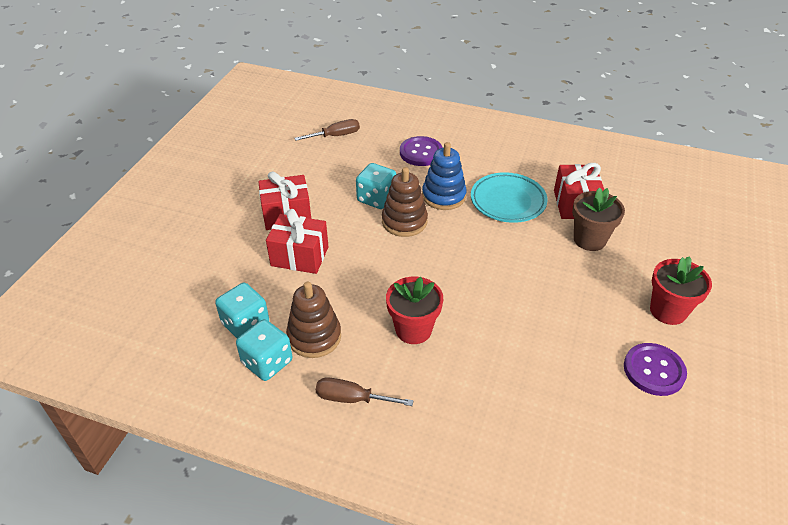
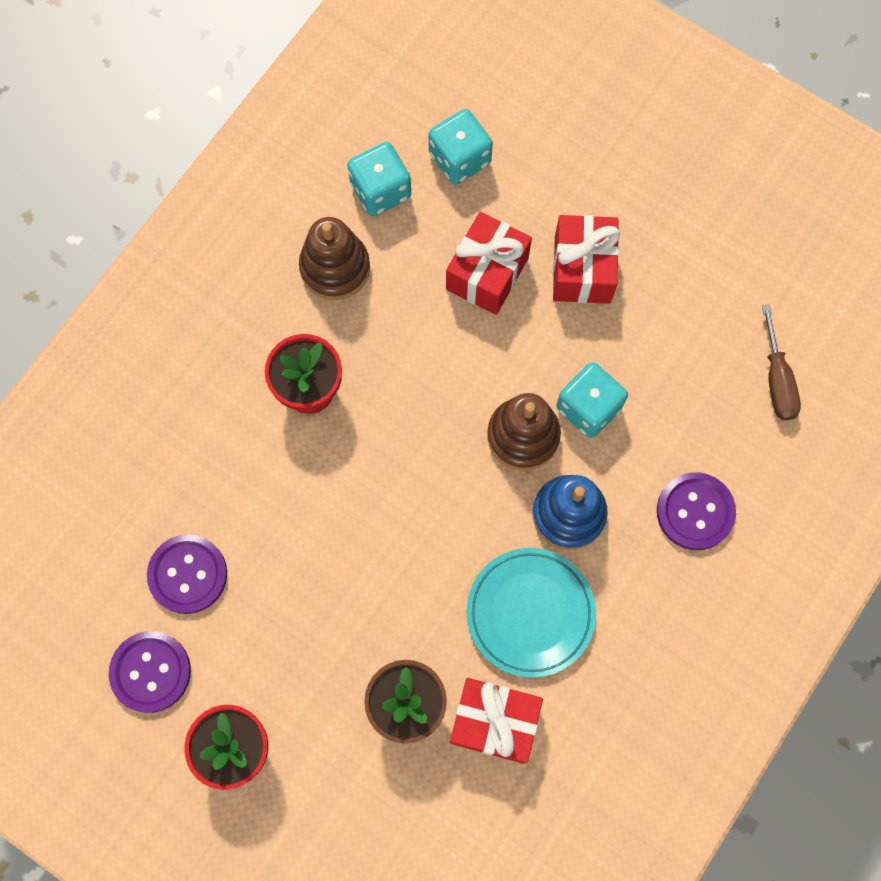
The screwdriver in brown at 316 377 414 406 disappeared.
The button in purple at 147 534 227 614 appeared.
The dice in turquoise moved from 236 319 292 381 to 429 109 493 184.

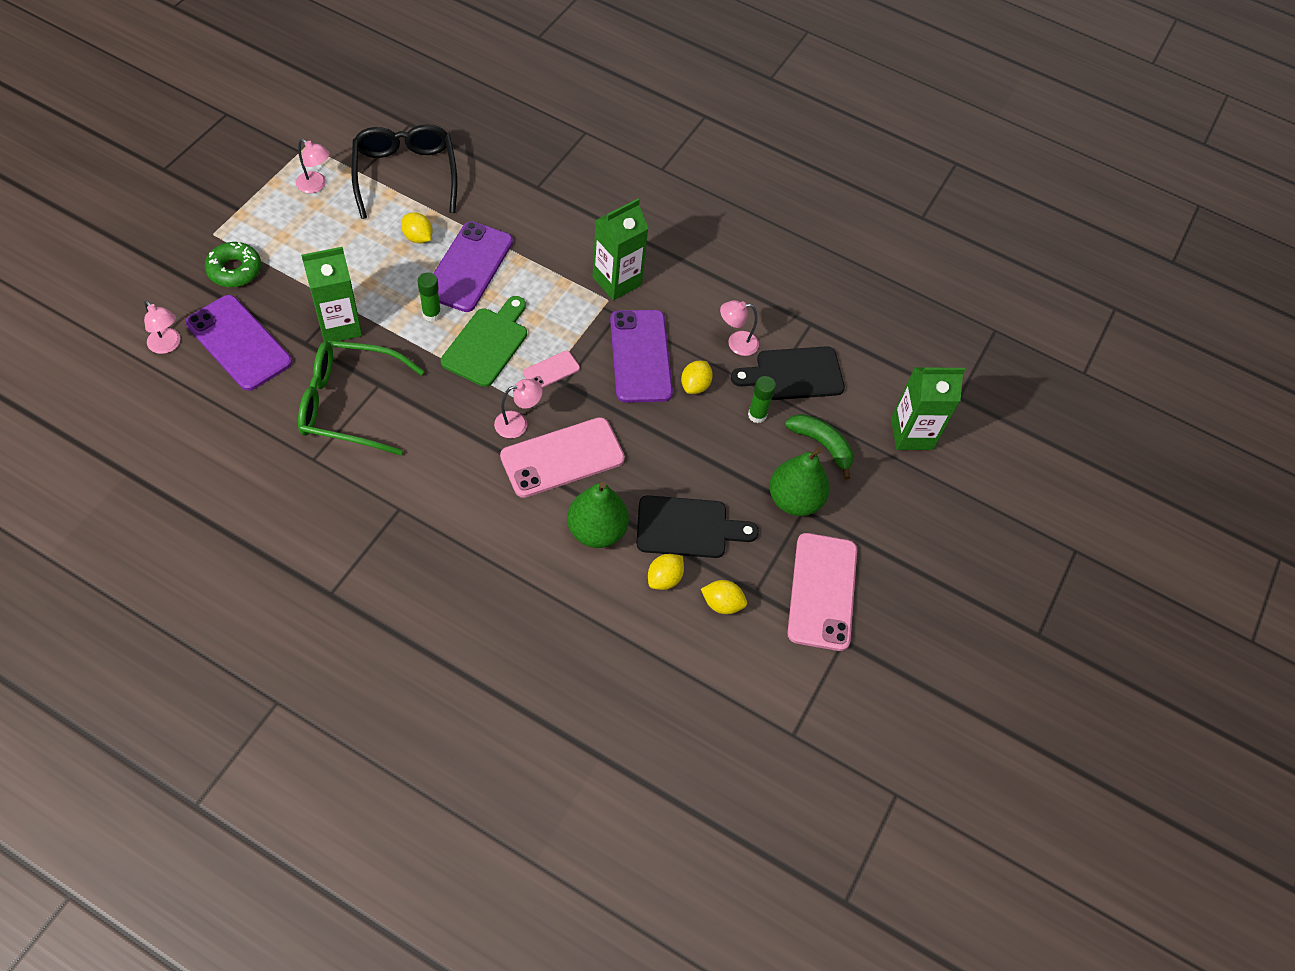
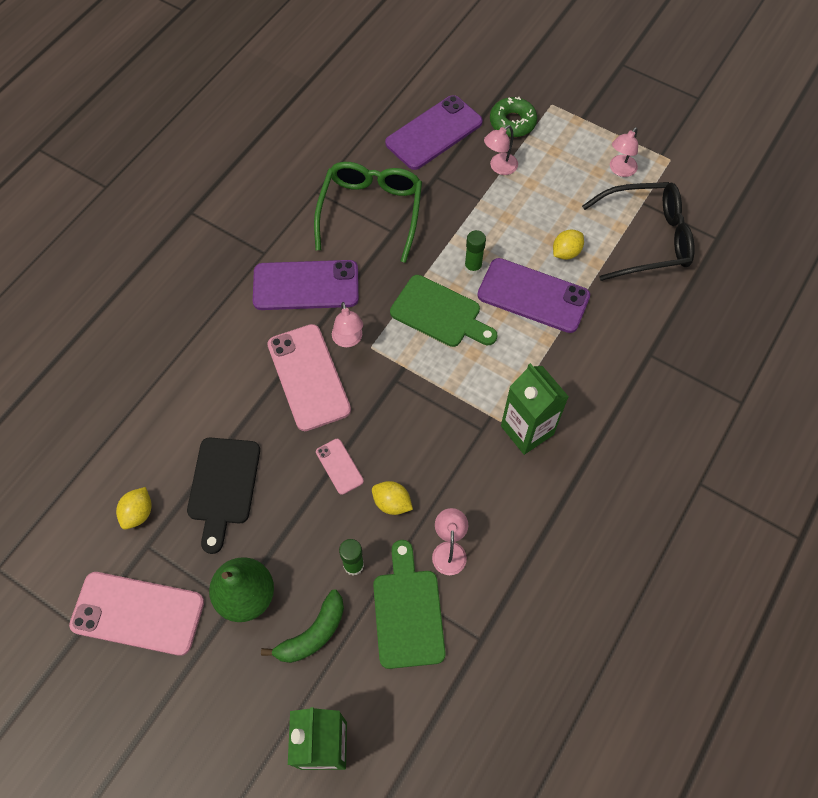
The carton in green at 301 247 362 341 disappeared.
The pear in green at 567 482 629 548 disappeared.
The lemon in yellow at 648 554 684 590 disappeared.
The lamp in pink moved from 144 301 181 354 to 484 125 518 175.
The phone in pink moved from 523 351 580 388 to 316 439 364 495.
The phone in purple moved from 610 310 673 403 to 253 260 359 310.
The cutting board in black at 731 346 845 400 became the cutting board in green at 373 540 446 669.

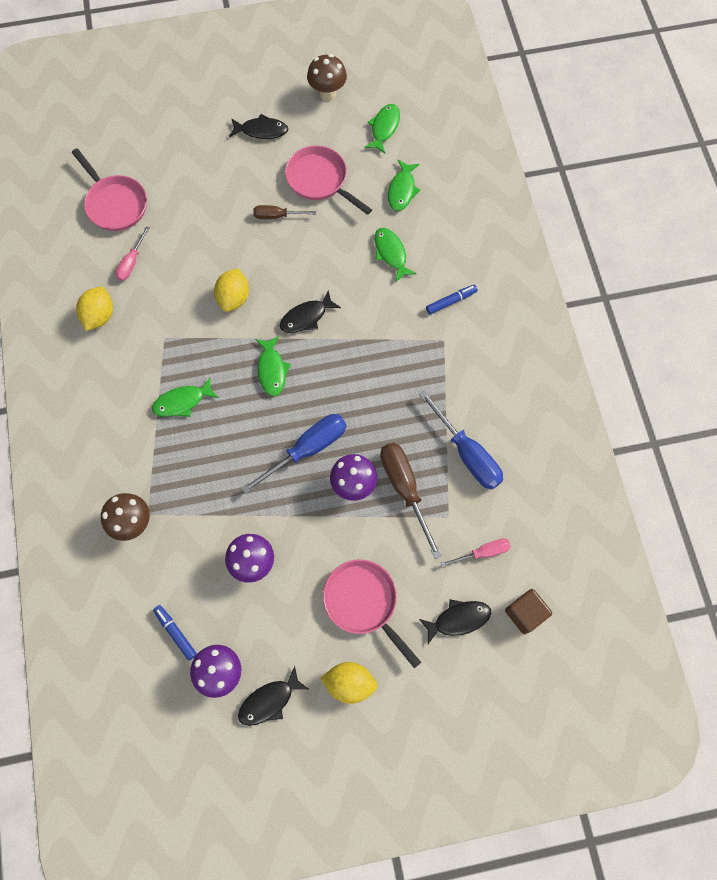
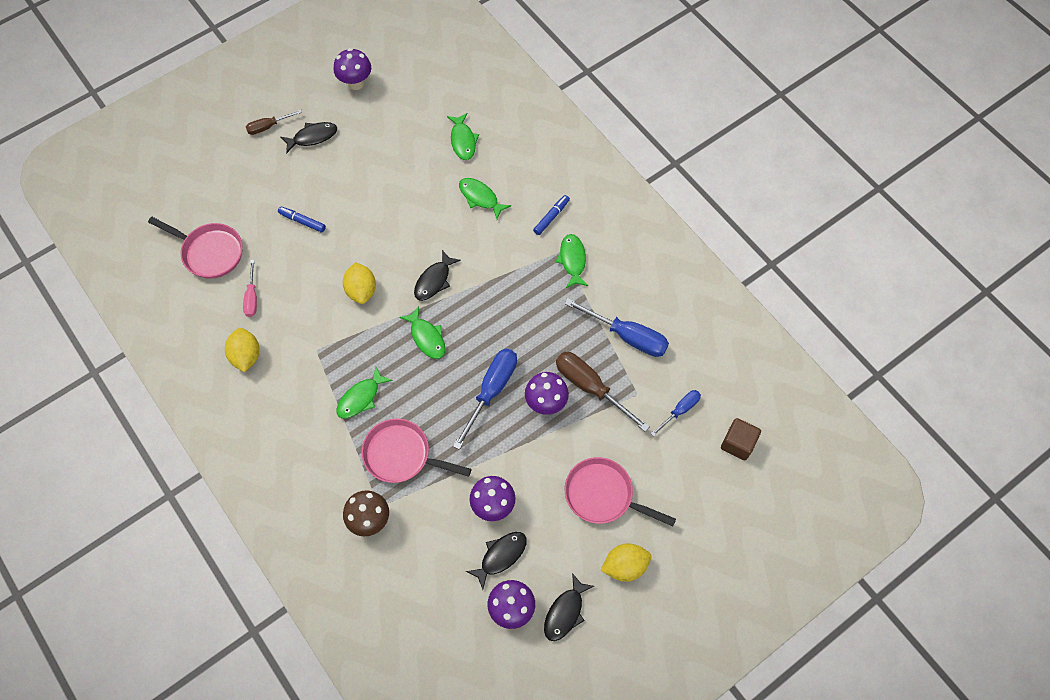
The marker in blue moved from 153 605 197 661 to 278 207 326 232.
The screwdriver in brown moved from 253 205 316 219 to 246 110 302 135.
The pan in pink moved from 285 146 372 215 to 362 418 471 483.
The fish in green moved from 364 104 400 154 to 555 234 588 288.
The fish in black moved from 419 599 491 644 to 466 532 527 589.
The mushroom in brown at 307 54 347 101 became the mushroom in purple at 334 48 371 90.
The screwdriver in pink at 441 538 511 567 became the screwdriver in blue at 651 390 701 436.

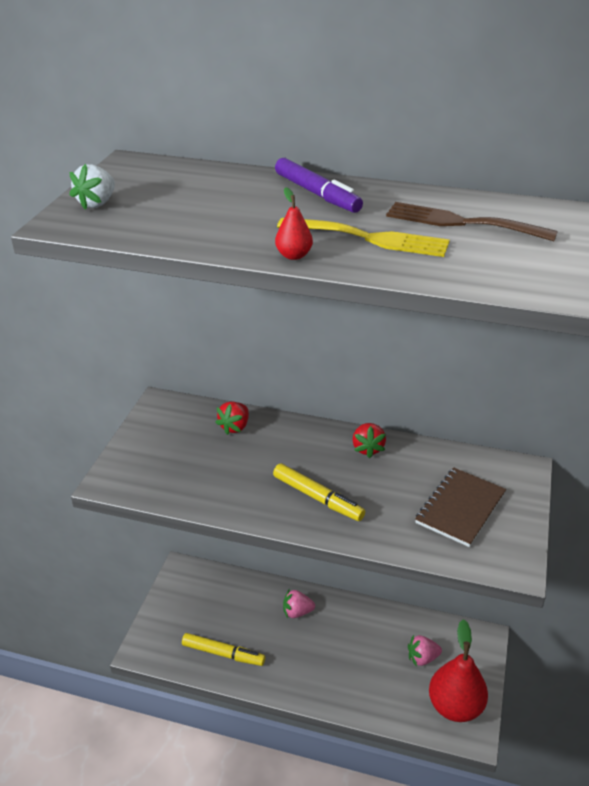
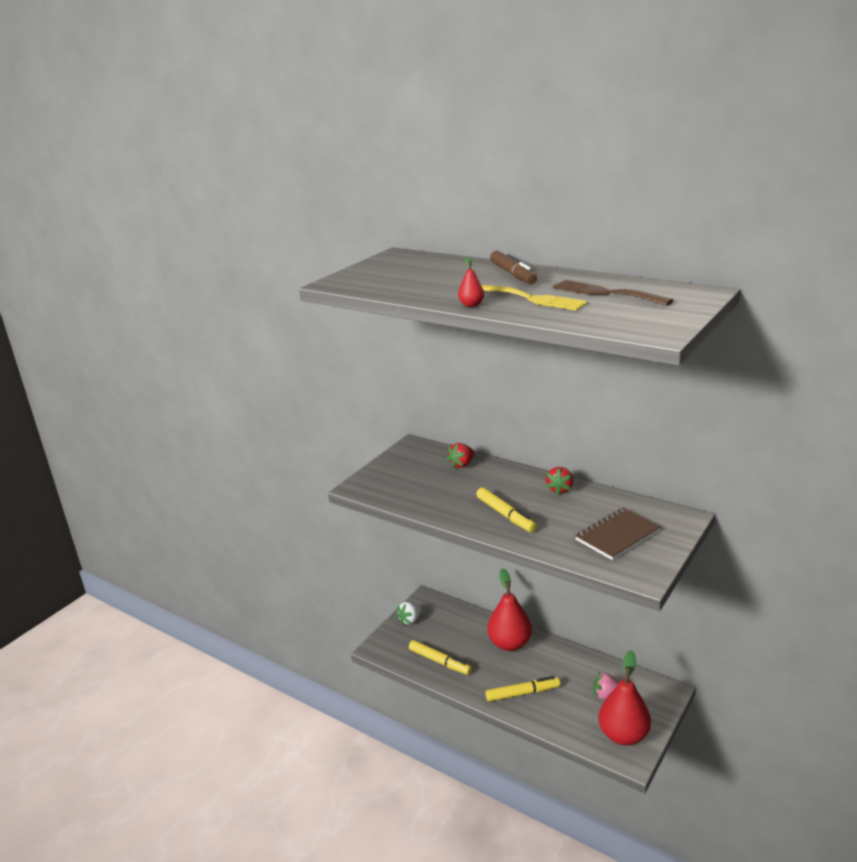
The marker in yellow at 485 676 560 702 appeared.
The strawberry in white moved from 69 164 115 210 to 396 602 421 625.
The strawberry in pink at 283 589 315 619 was replaced by the pear in red at 487 568 532 651.
The marker in purple at 275 158 363 213 became the marker in brown at 490 251 537 284.

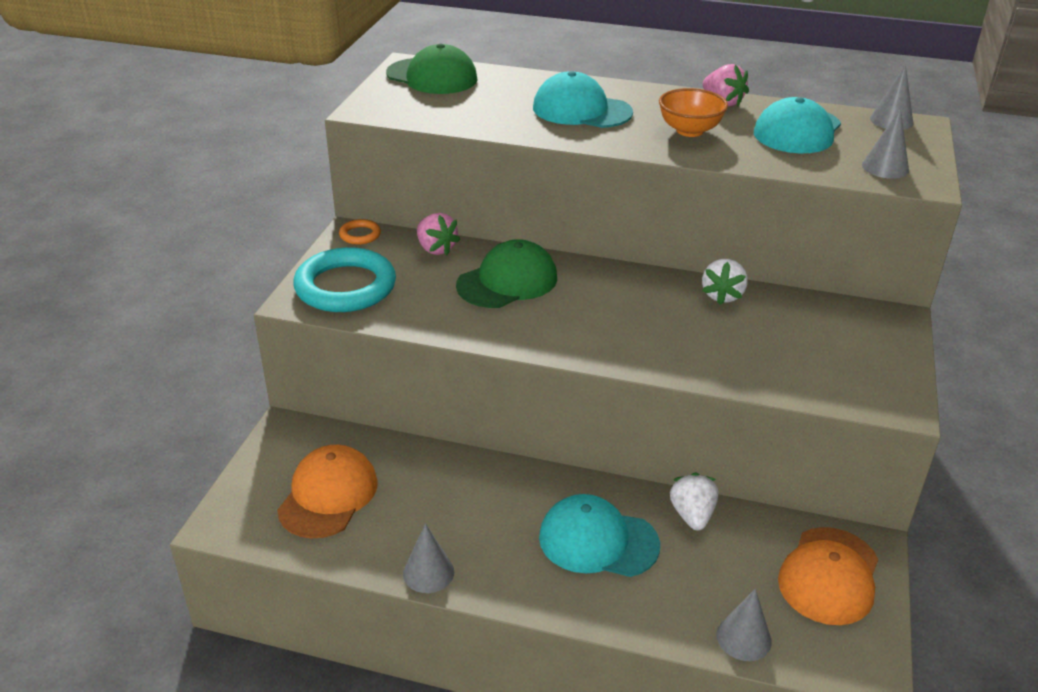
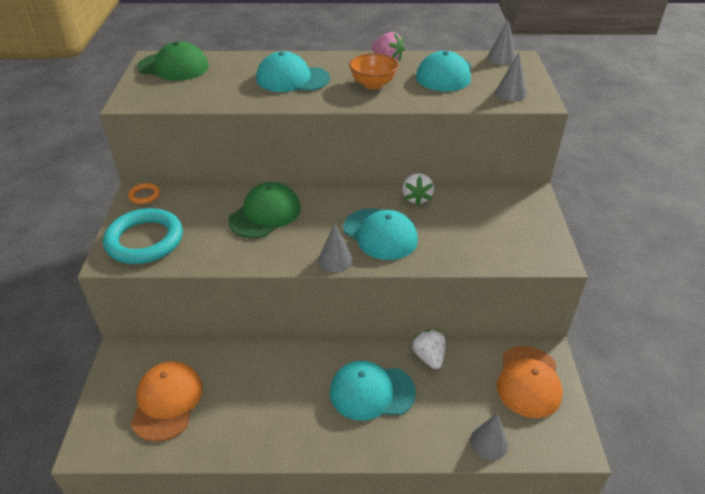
The strawberry in pink at 417 213 460 255 disappeared.
The cap in turquoise at 343 208 418 260 appeared.
The cone in grey moved from 403 523 454 593 to 318 223 353 272.

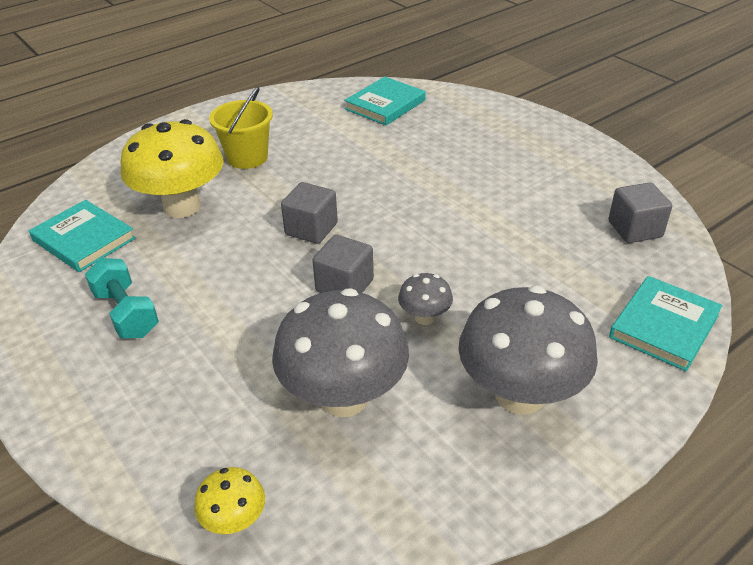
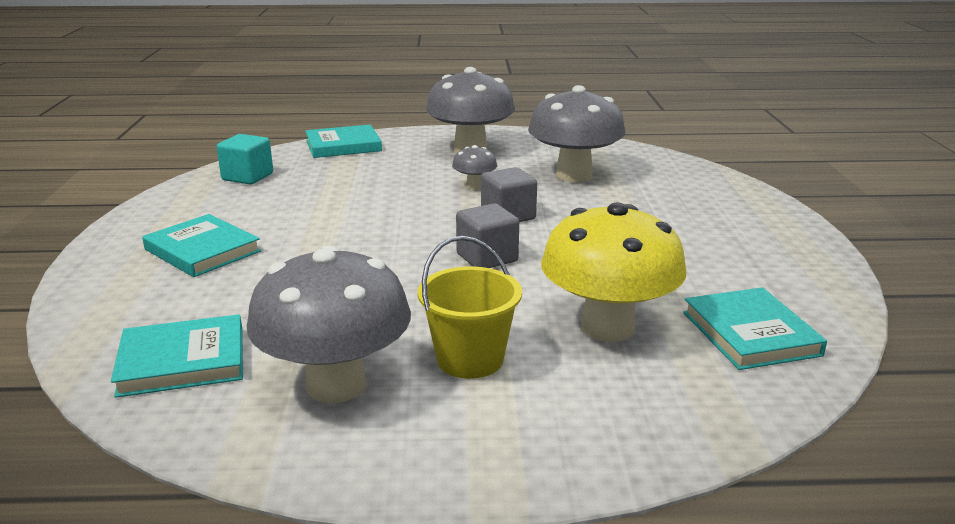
The dumbbell in turquoise at 85 258 159 338 disappeared.
The mushroom in yellow at 194 467 265 534 disappeared.
The book in turquoise at 142 214 261 277 appeared.
The mushroom in grey at 247 246 411 403 appeared.
The cube in grey at 608 182 672 243 became the cube in turquoise at 217 134 273 184.

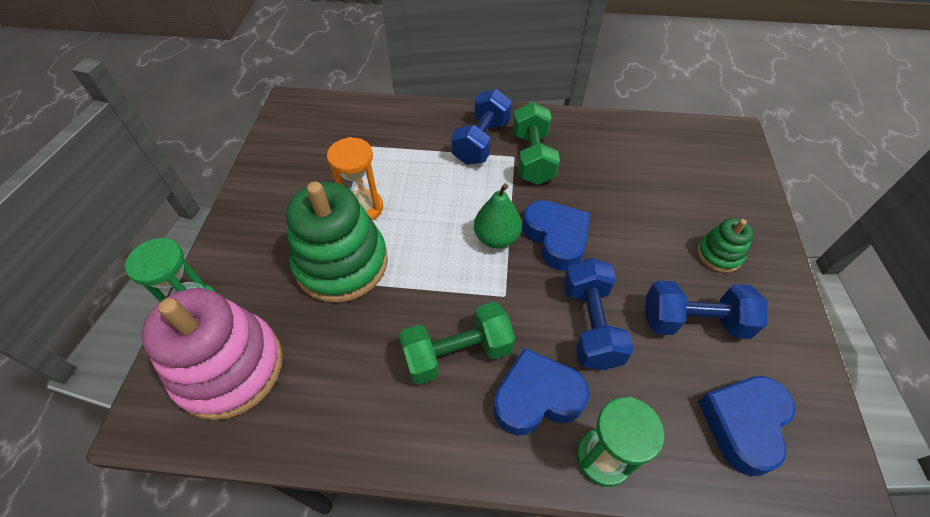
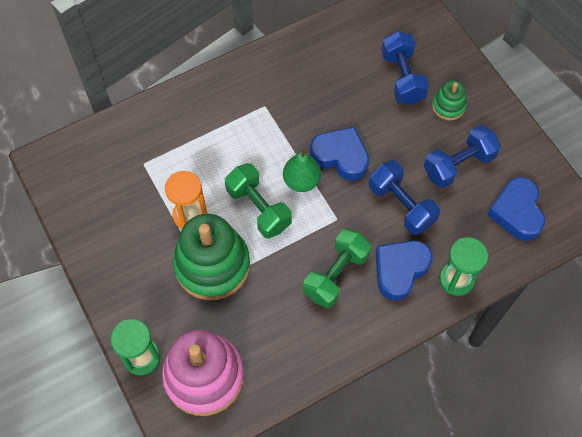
The dumbbell in blue moved from 451 89 512 165 to 381 31 429 105.
The dumbbell in green moved from 513 102 560 185 to 225 163 292 239.

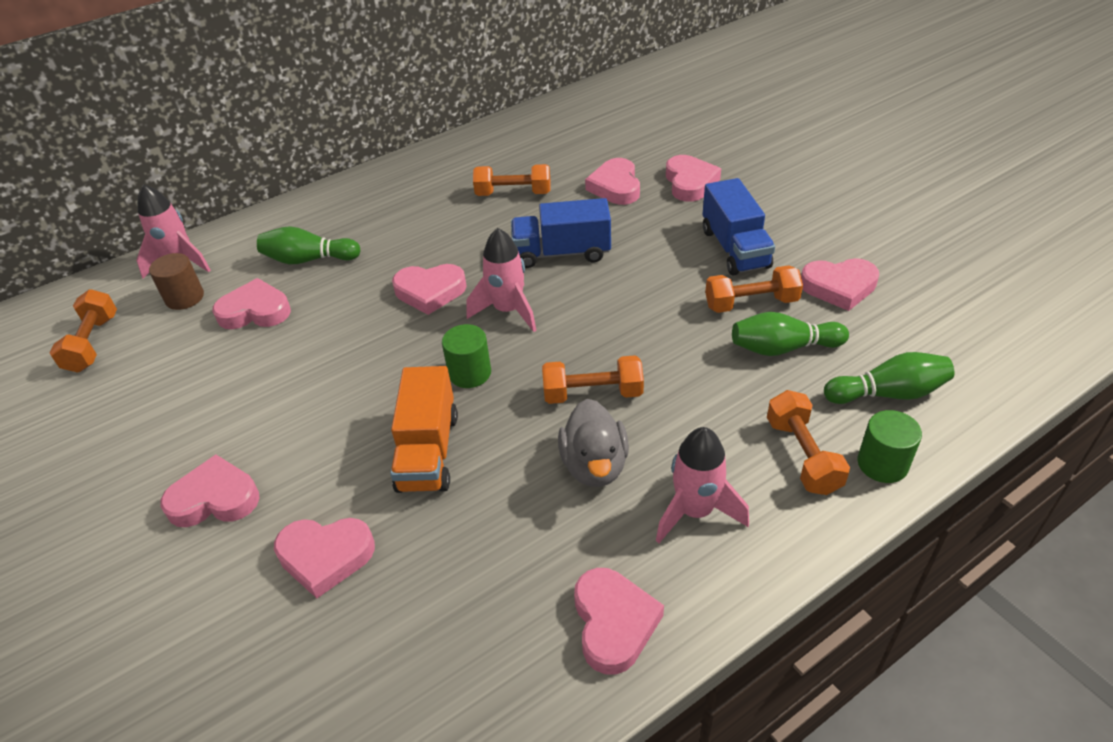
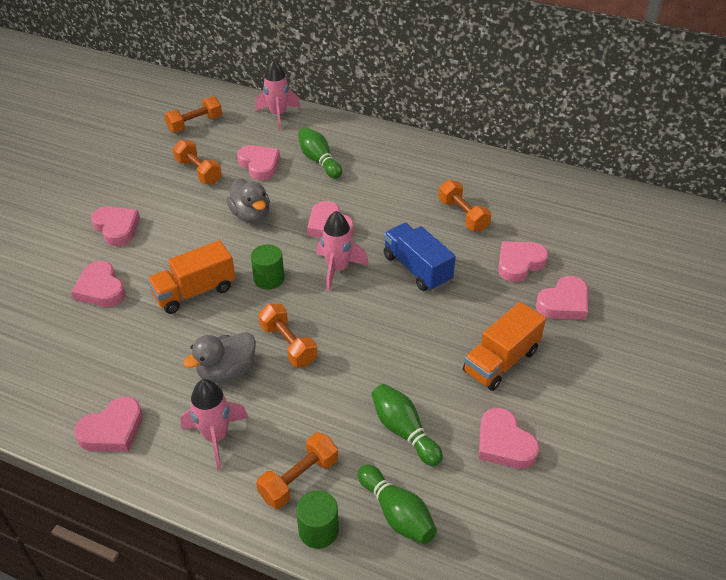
The cylinder in brown at 149 253 204 310 disappeared.
The duck in grey at 226 179 270 223 appeared.
The dumbbell in orange moved from 705 265 803 313 to 173 140 222 184.
The truck in blue at 703 178 775 275 became the truck in orange at 463 302 546 391.

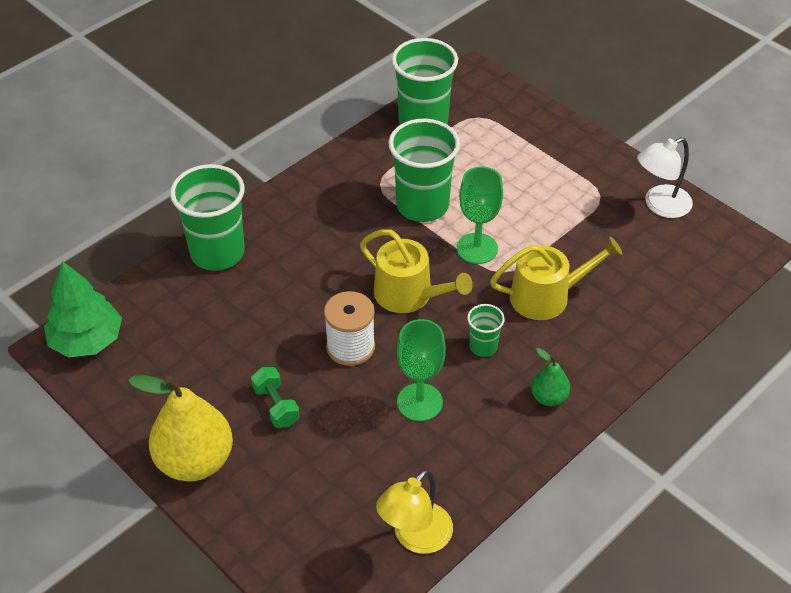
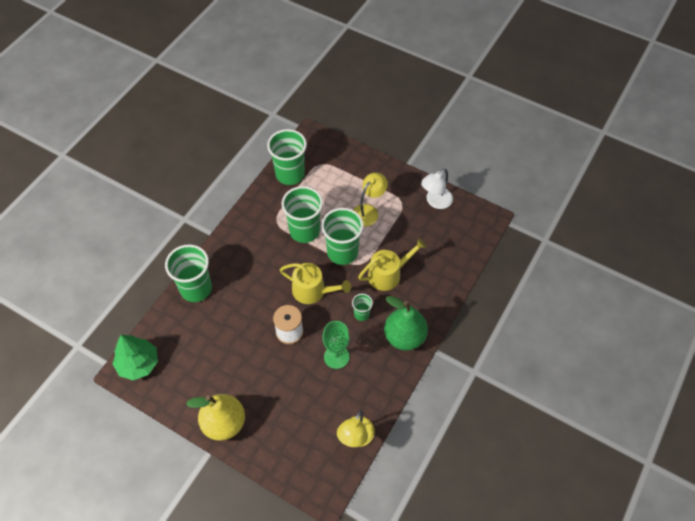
The dumbbell in green at 251 367 300 428 disappeared.
The lamp in yellow at 353 172 388 226 appeared.
The goblet in green at 457 166 503 264 was replaced by the cup in green at 321 208 364 265.
The pear in green at 531 348 570 406 changed to 2.01 times the size.

